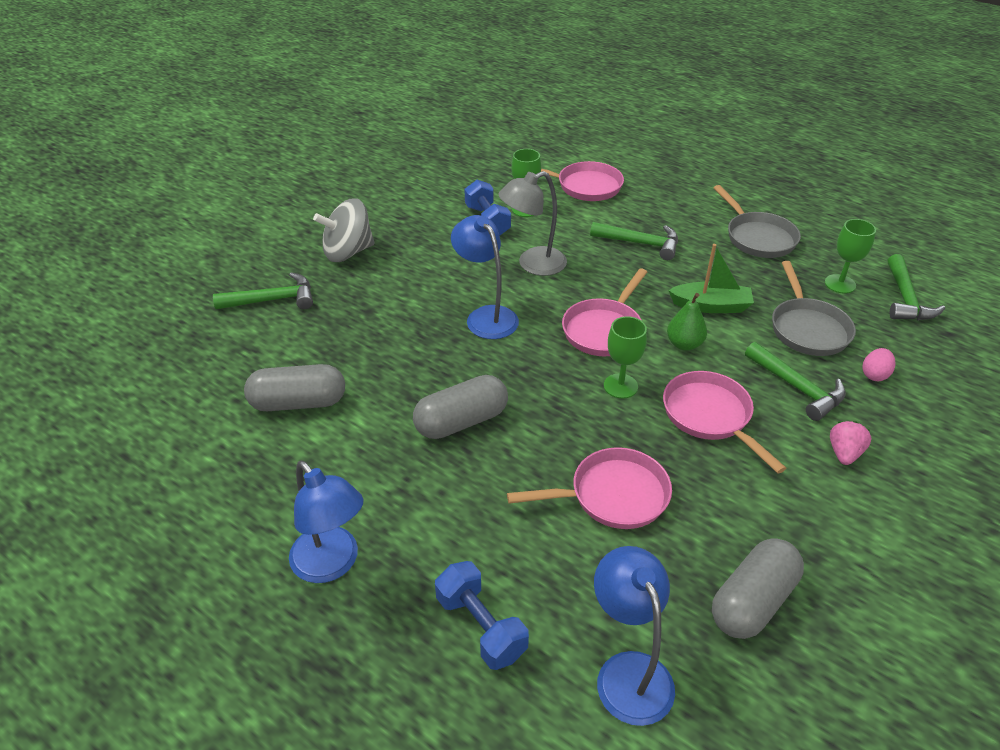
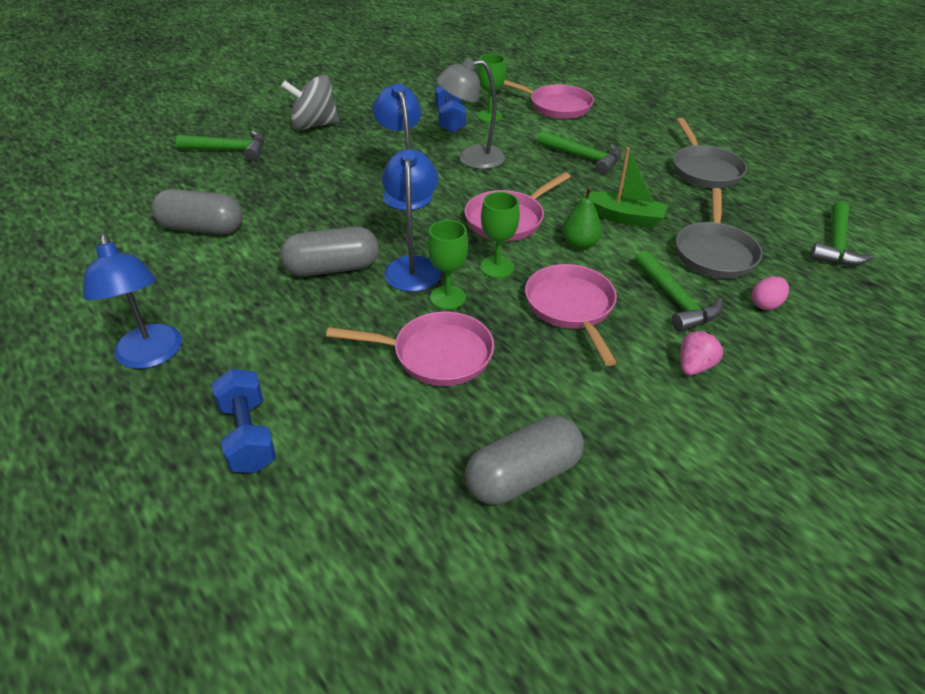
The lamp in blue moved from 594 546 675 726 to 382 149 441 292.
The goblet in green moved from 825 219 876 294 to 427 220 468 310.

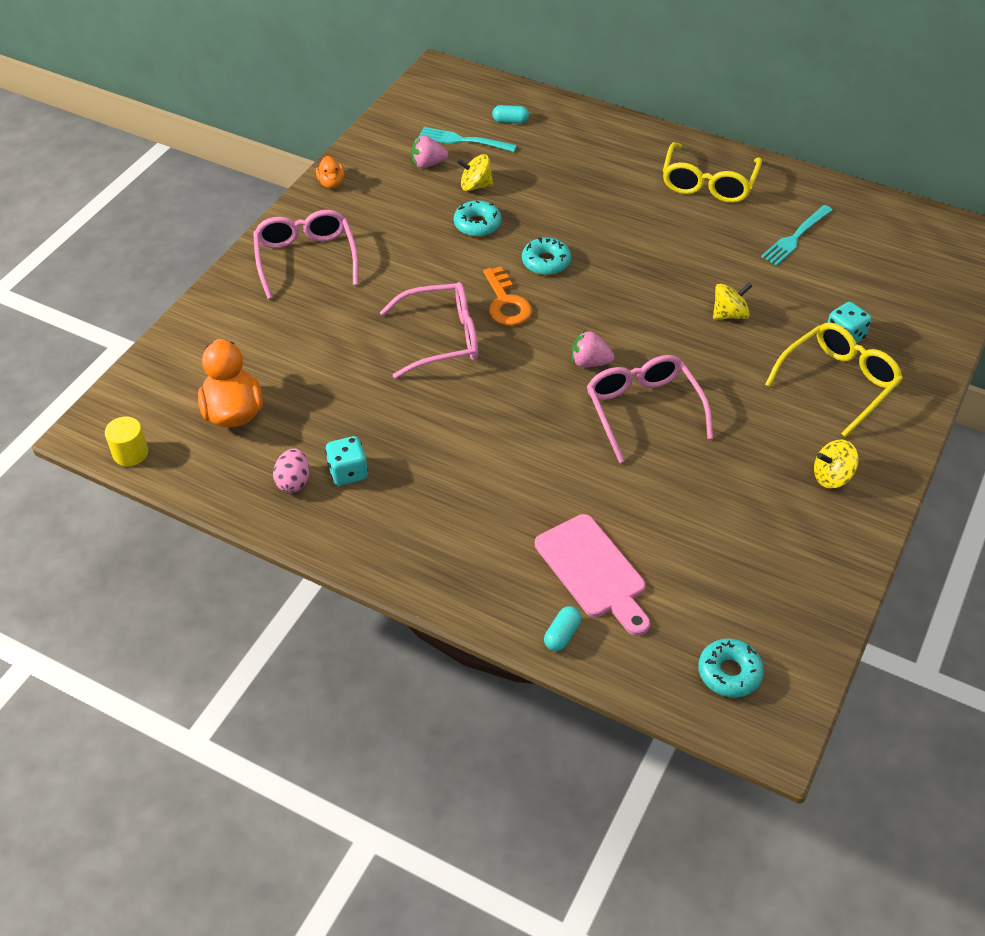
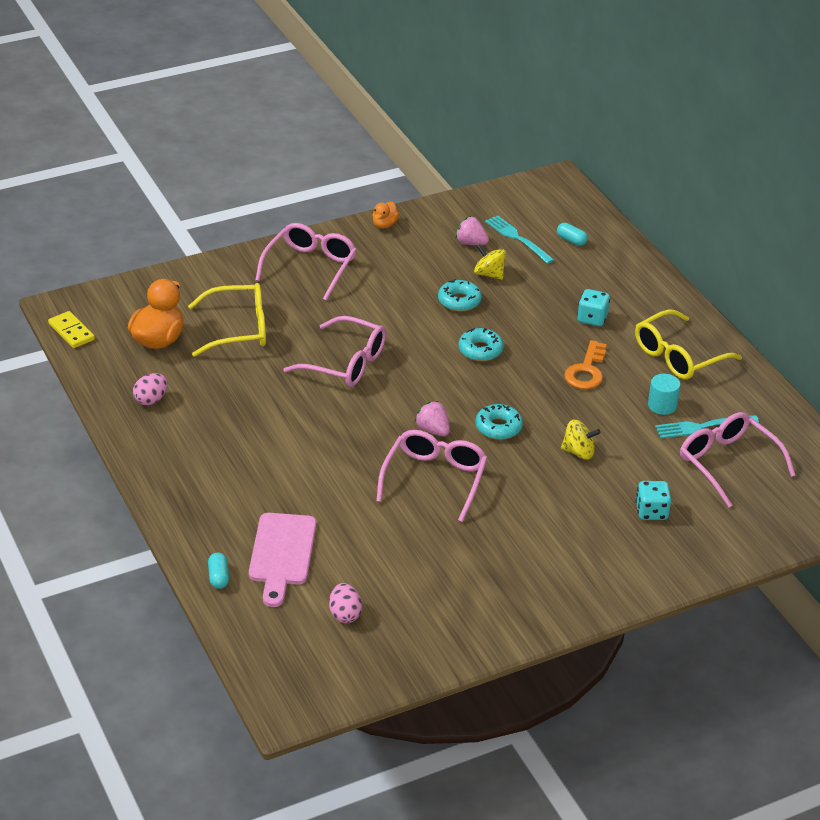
The spinning top in yellow at 814 439 859 489 disappeared.
The egg in pink at 329 583 362 623 appeared.
The cylinder in turquoise at 648 374 680 415 appeared.
The glasses in pink at 680 412 795 508 appeared.
The dice in turquoise moved from 325 436 368 486 to 577 289 610 326.
The key in orange moved from 483 267 532 326 to 564 340 607 389.
The donut in turquoise moved from 698 638 764 698 to 475 404 523 440.
The glasses in yellow moved from 765 322 903 437 to 188 283 266 357.
The cylinder in yellow at 105 416 148 466 was replaced by the domino in yellow at 48 311 95 348.
The capsule in turquoise at 544 606 581 651 turned 75 degrees counterclockwise.

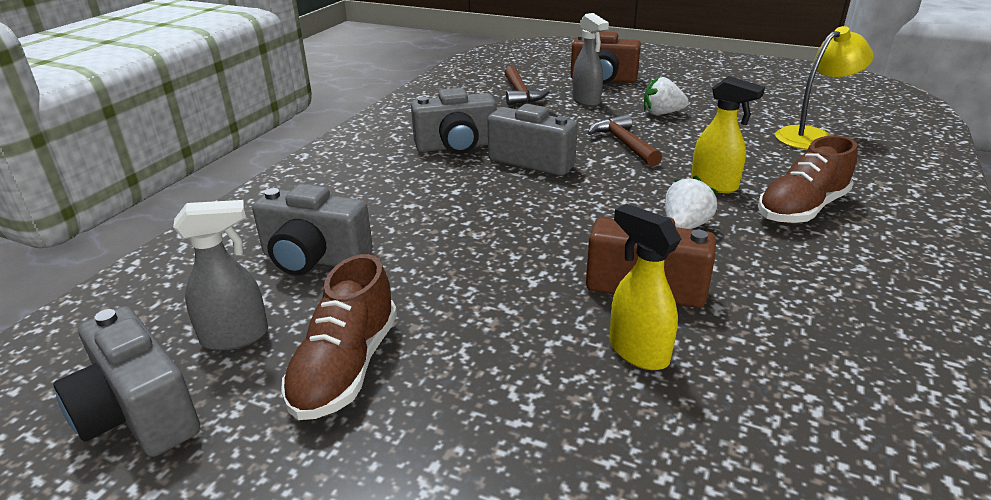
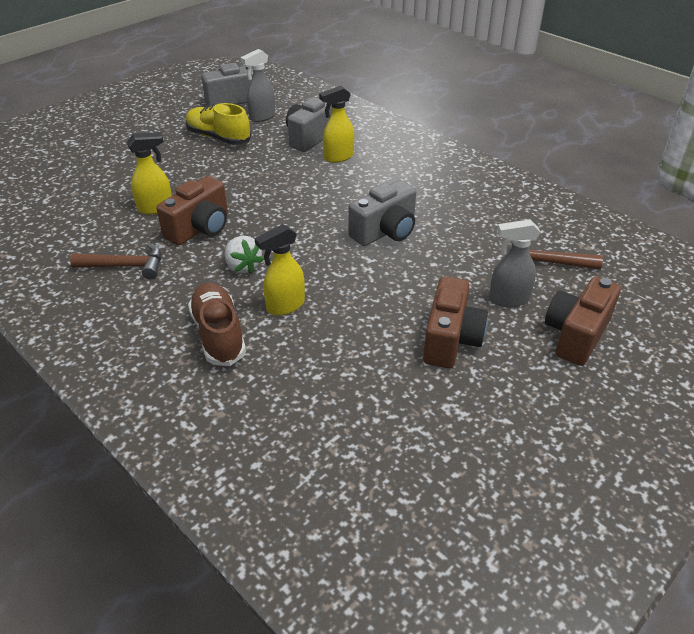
The camera in grey at 411 88 496 154 disappeared.
The lamp in yellow at 775 26 874 150 disappeared.
The spray bottle in yellow at 319 86 354 163 appeared.
The hammer in brown moved from 588 114 662 167 to 70 243 161 279.
The strawberry in white at 644 77 688 115 was replaced by the camera in brown at 423 276 488 368.
The shoe in brown at 281 254 397 420 became the shoe in yellow at 186 103 251 145.
The spray bottle in grey at 173 200 268 351 turned 45 degrees clockwise.

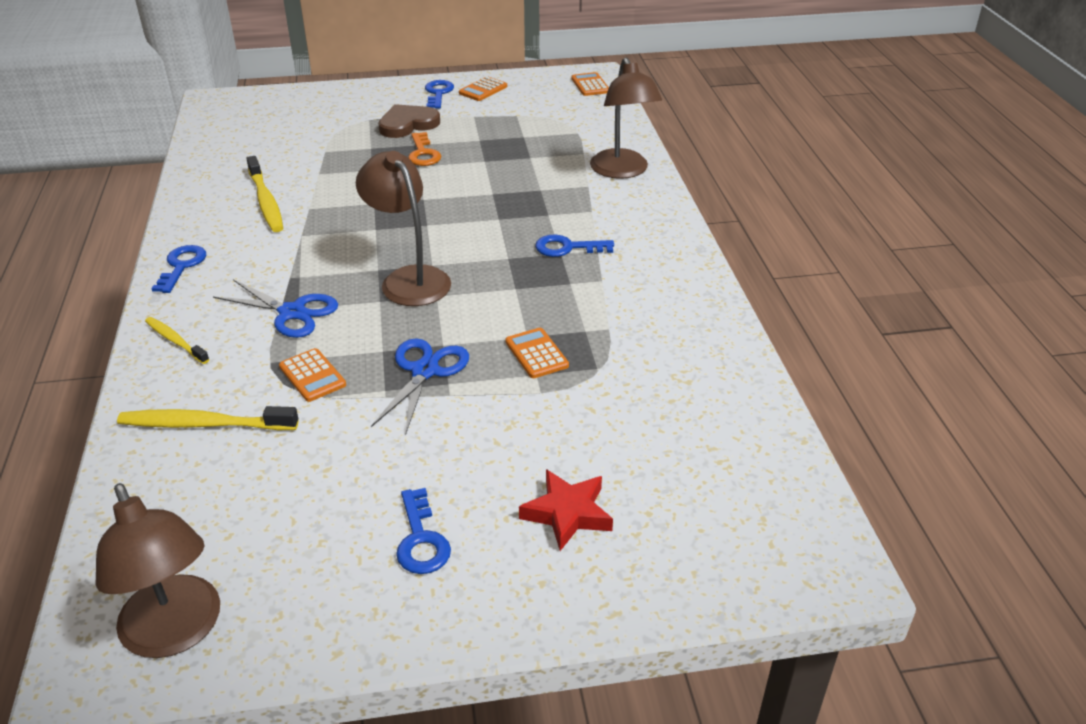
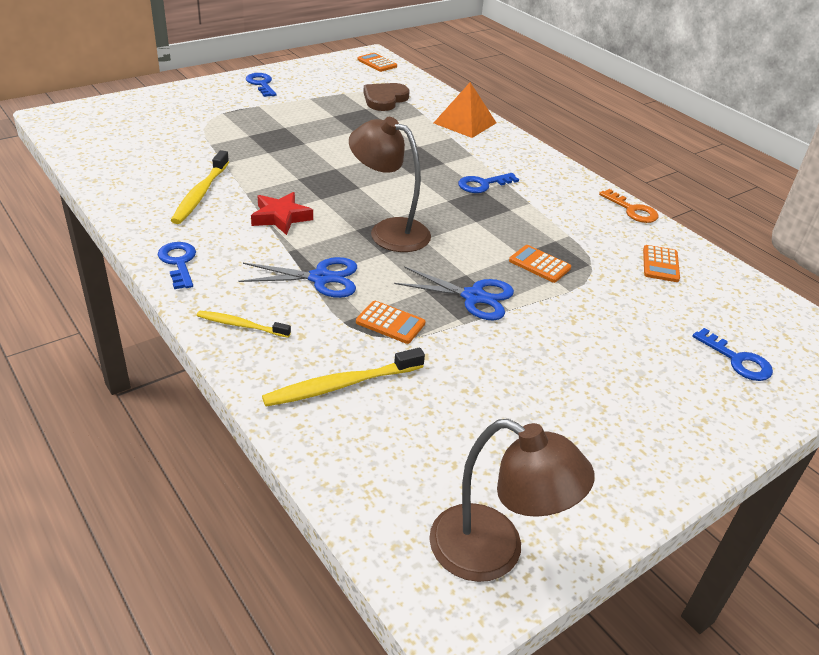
The heart in brown moved from 378 104 440 138 to 363 83 410 111.
The key in blue moved from 396 488 451 574 to 692 328 773 381.
The key in orange moved from 408 132 441 166 to 599 189 659 223.
The calculator in orange moved from 459 76 507 101 to 643 245 680 282.
The star in red moved from 519 469 613 551 to 251 192 313 235.
The lamp in brown at 590 58 662 179 was replaced by the pyramid in orange at 434 82 496 138.
The toothbrush in yellow at 246 156 283 232 turned 60 degrees clockwise.
The scissors in blue at 371 338 469 435 turned 120 degrees clockwise.

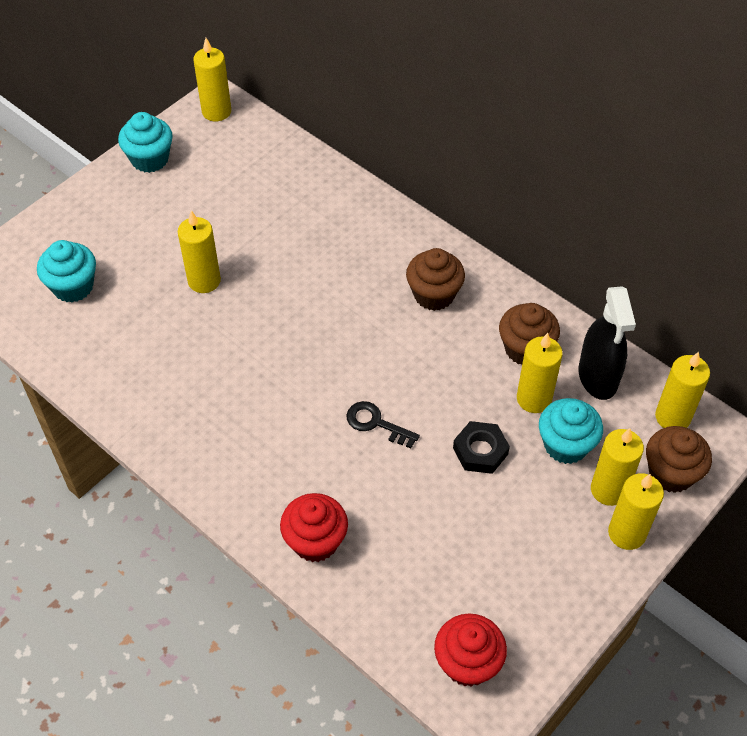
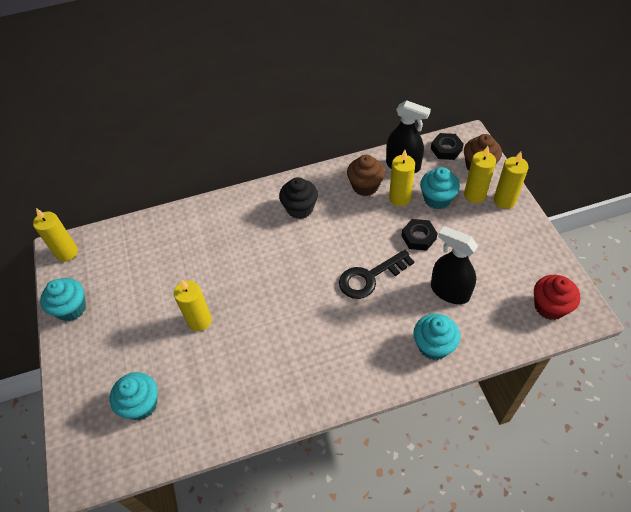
The spray bottle in black at 431 226 478 304 appeared.
The candle in yellow at 655 352 710 428 was replaced by the nut in black at 431 133 464 160.
The cupcake in red at 280 493 348 562 became the cupcake in turquoise at 413 314 460 360.
The cupcake in brown at 406 248 465 311 became the cupcake in black at 279 177 318 219.
The key in black at 346 401 420 449 changed to 1.58 times the size.

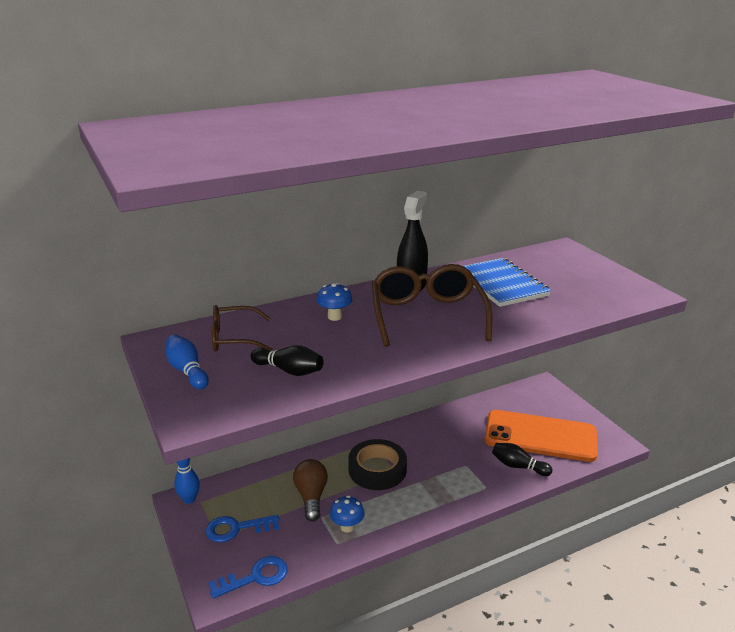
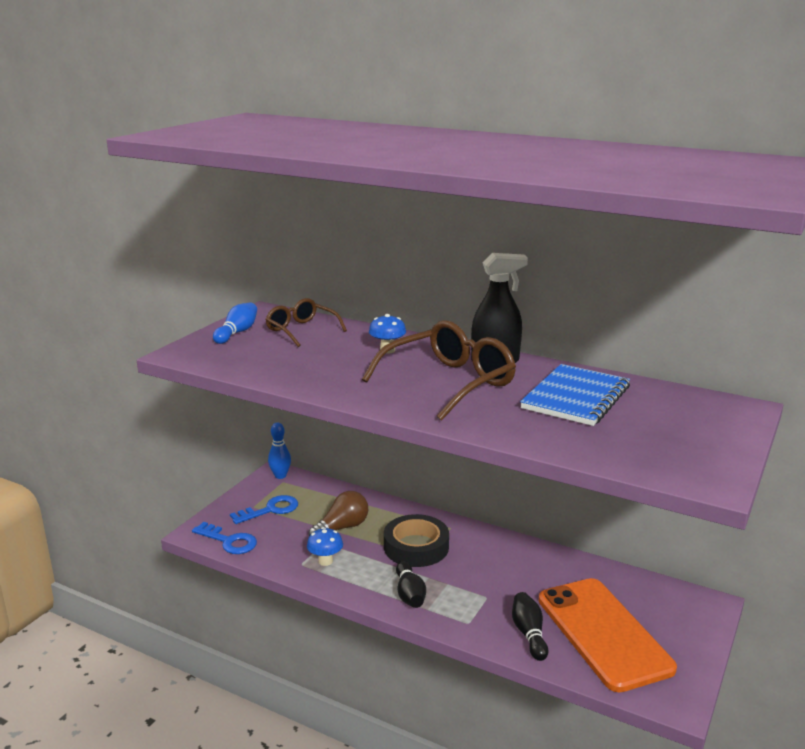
The bowling pin in black moved from 251 345 323 376 to 396 561 426 608.
The key in blue at 205 515 279 543 turned 105 degrees clockwise.

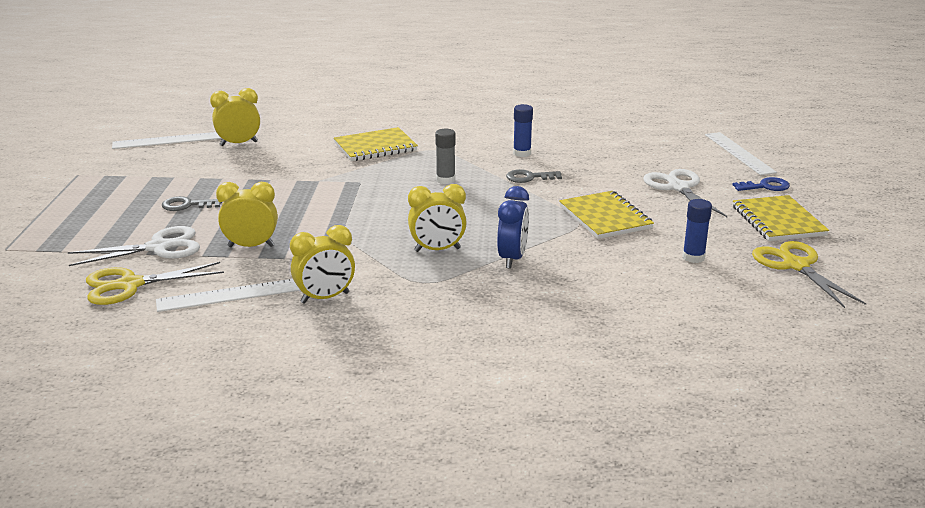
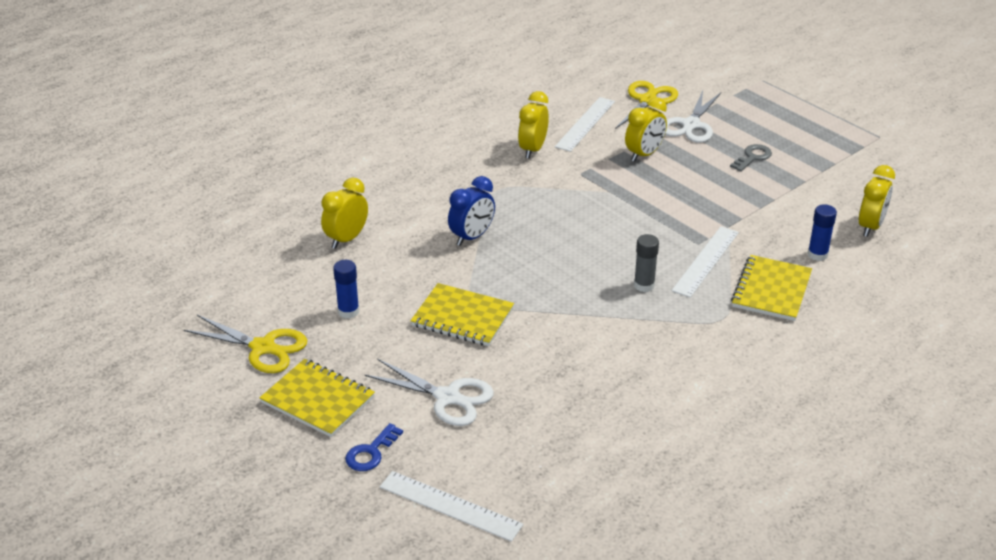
The key in grey at 506 169 562 183 disappeared.
The ruler in white moved from 112 132 222 149 to 672 226 739 298.
The clock in yellow moved from 408 184 467 252 to 321 178 368 249.
The glue stick in blue moved from 513 104 533 157 to 807 204 837 261.
The clock in blue at 497 186 529 269 turned 105 degrees counterclockwise.

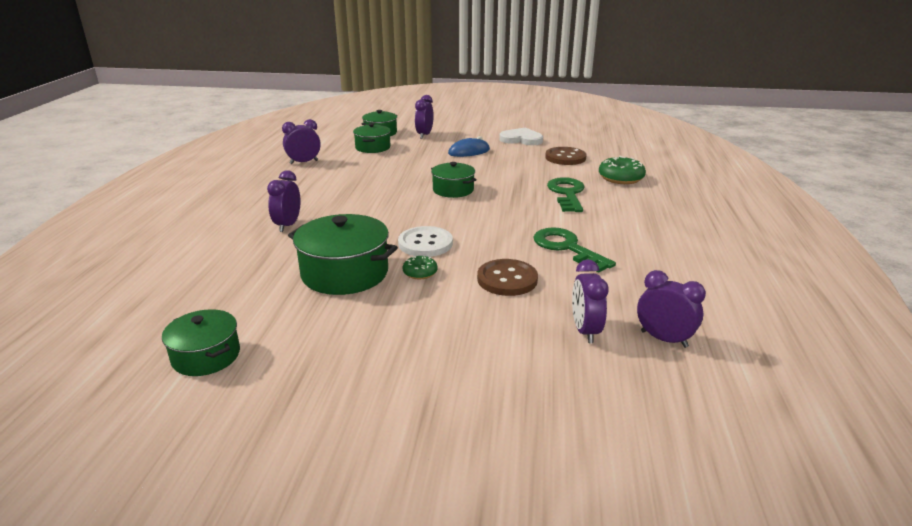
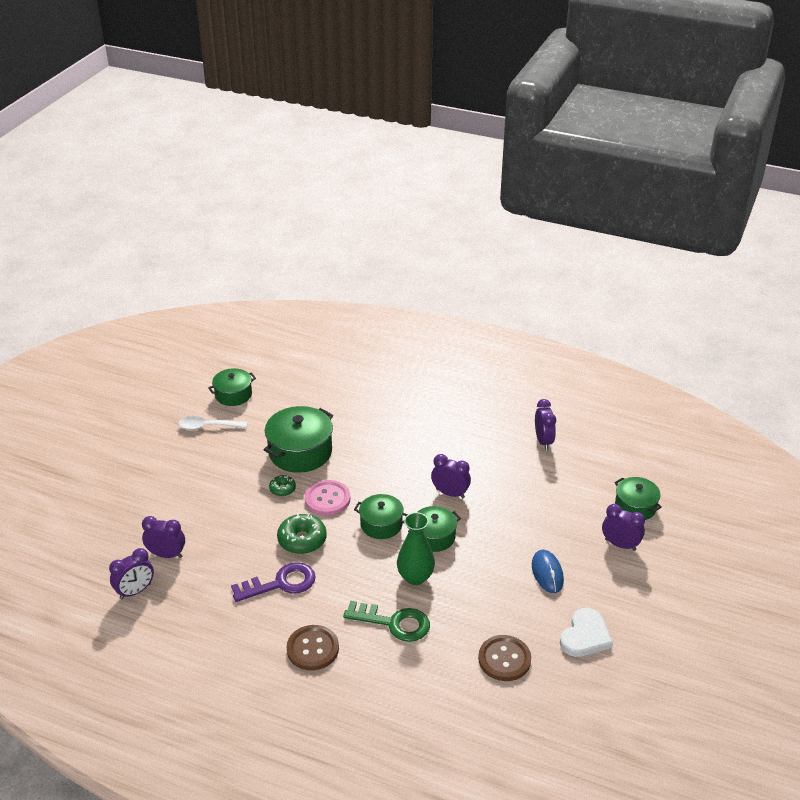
The spoon in white at 178 416 247 430 appeared.
The vase in green at 397 512 435 585 appeared.
The clock in purple moved from 267 170 301 232 to 431 454 471 498.
The pot in green moved from 353 123 391 153 to 354 494 408 539.
The button in brown moved from 477 259 538 296 to 287 625 339 670.
The donut in green moved from 599 156 646 184 to 277 513 327 554.
The button in white at 398 226 453 257 became the button in pink at 305 480 350 516.
The key in green at 534 227 616 273 became the key in purple at 231 562 316 602.

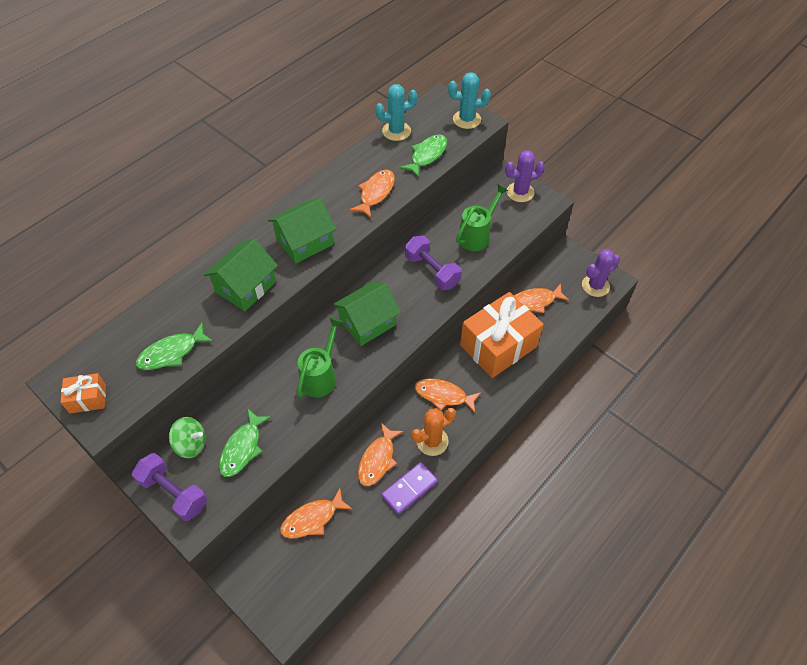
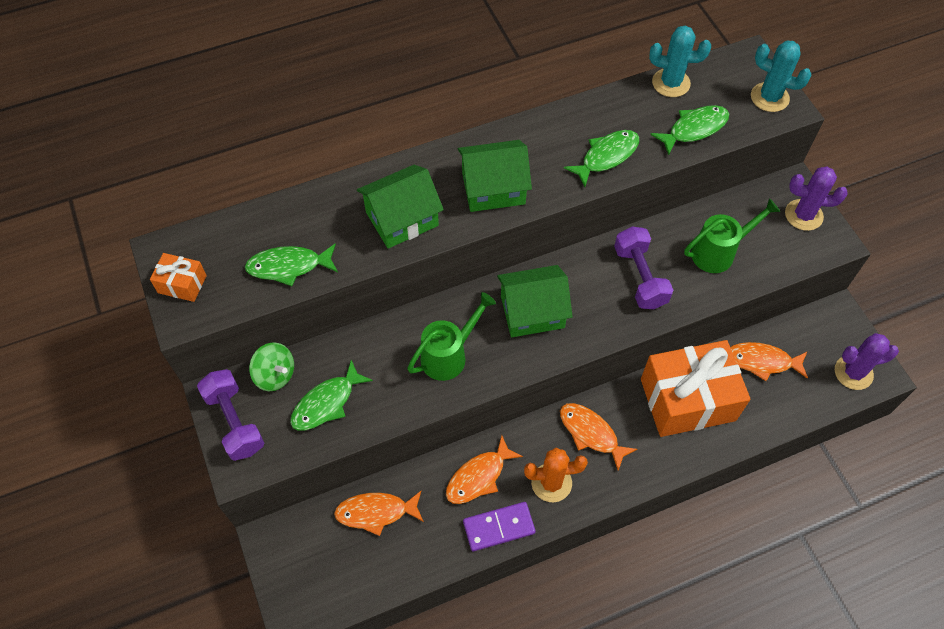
The fish in orange at 350 170 395 218 became the fish in green at 564 130 639 187.

